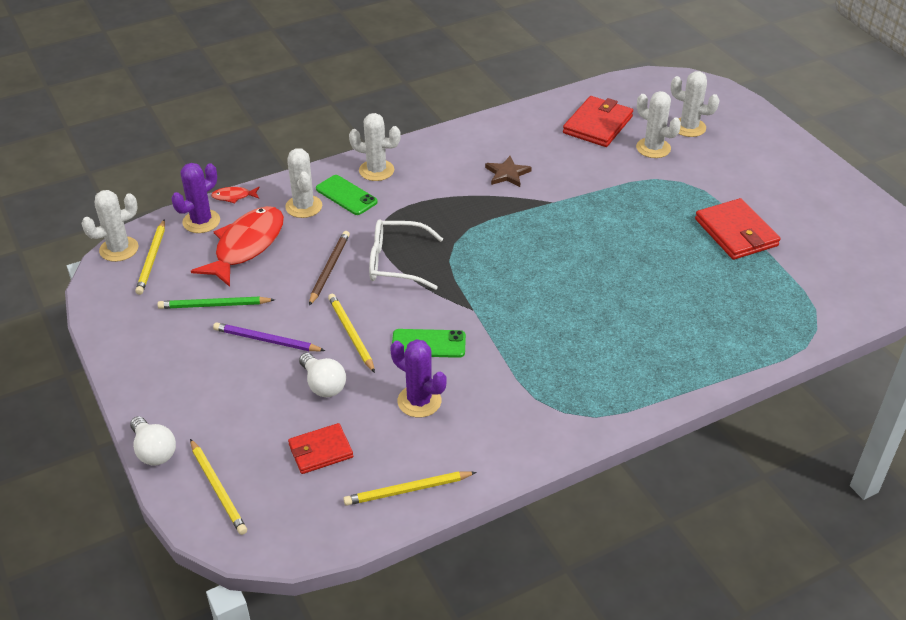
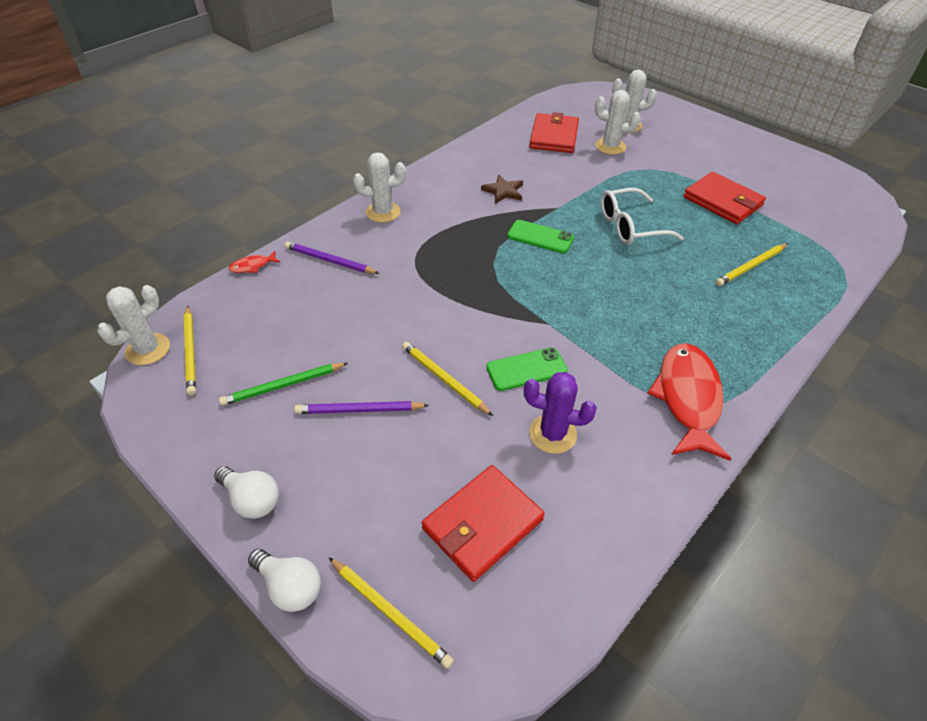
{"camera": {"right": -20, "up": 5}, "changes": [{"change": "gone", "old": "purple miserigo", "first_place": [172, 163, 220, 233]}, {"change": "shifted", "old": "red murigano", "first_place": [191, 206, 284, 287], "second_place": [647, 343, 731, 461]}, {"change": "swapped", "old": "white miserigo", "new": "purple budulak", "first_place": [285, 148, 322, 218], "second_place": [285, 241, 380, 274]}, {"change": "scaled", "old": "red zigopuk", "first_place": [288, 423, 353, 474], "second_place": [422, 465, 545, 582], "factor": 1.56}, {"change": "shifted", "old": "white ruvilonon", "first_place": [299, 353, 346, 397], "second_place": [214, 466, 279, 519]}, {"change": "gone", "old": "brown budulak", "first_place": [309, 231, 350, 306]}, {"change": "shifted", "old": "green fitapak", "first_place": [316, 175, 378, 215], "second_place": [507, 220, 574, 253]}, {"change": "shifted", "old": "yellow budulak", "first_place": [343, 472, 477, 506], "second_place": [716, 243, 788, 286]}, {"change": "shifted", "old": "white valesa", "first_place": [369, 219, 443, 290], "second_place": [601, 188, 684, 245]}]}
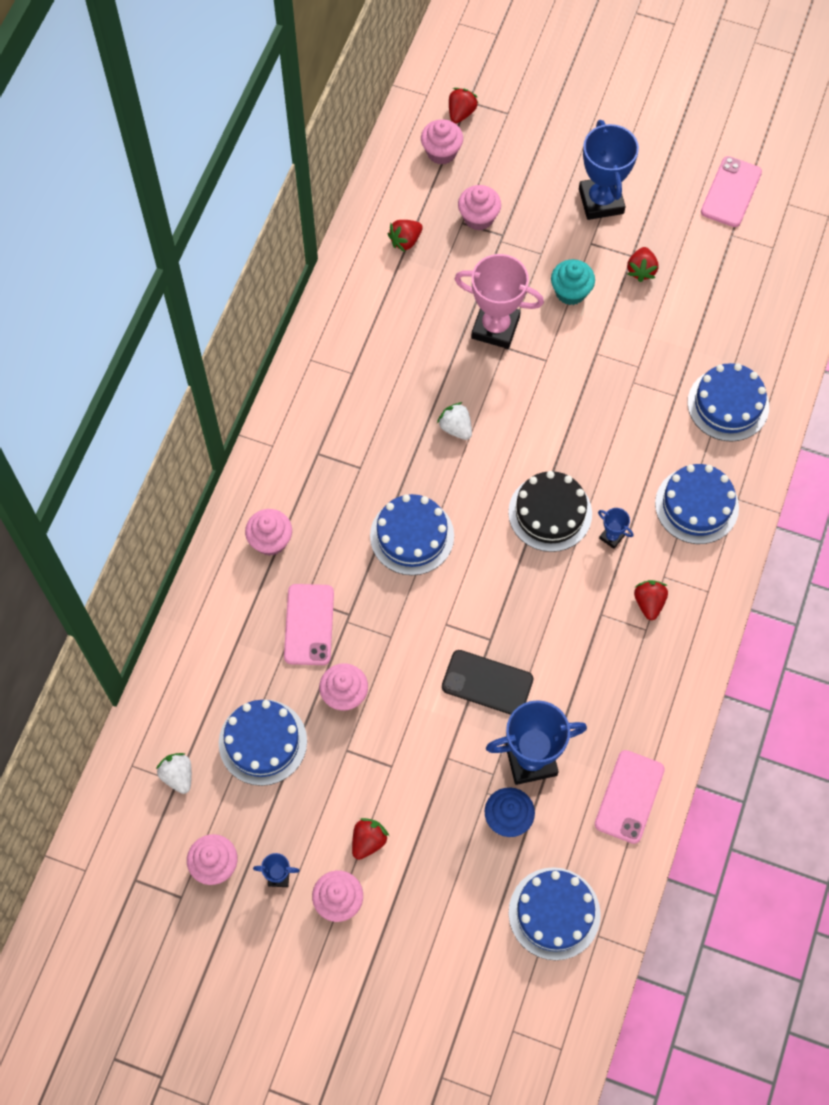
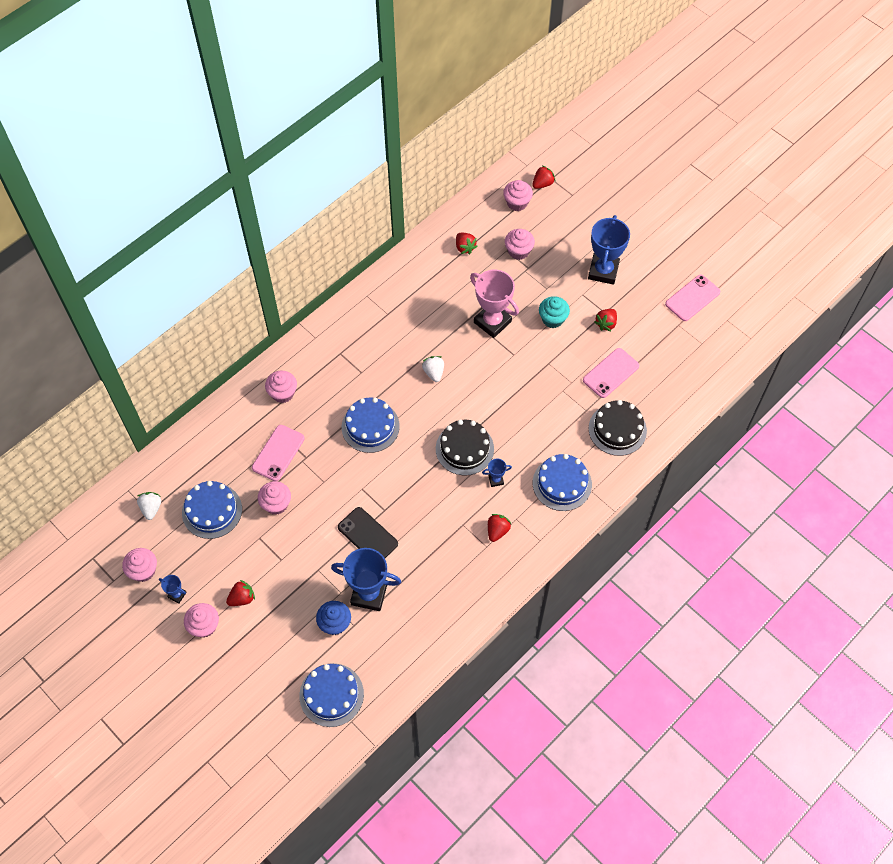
{"camera": {"right": 25, "up": -5}, "changes": [{"change": "rotated", "old": "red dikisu", "first_place": [387, 220, 423, 252], "second_place": [456, 233, 478, 254], "degrees": -105}, {"change": "shifted", "old": "pink fitapak", "first_place": [595, 750, 665, 844], "second_place": [583, 348, 639, 398]}, {"change": "rotated", "old": "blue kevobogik", "first_place": [598, 508, 634, 549], "second_place": [482, 459, 512, 487], "degrees": -75}, {"change": "repainted", "old": "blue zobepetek", "new": "black zobepetek", "first_place": [687, 363, 769, 442], "second_place": [589, 400, 647, 456]}]}
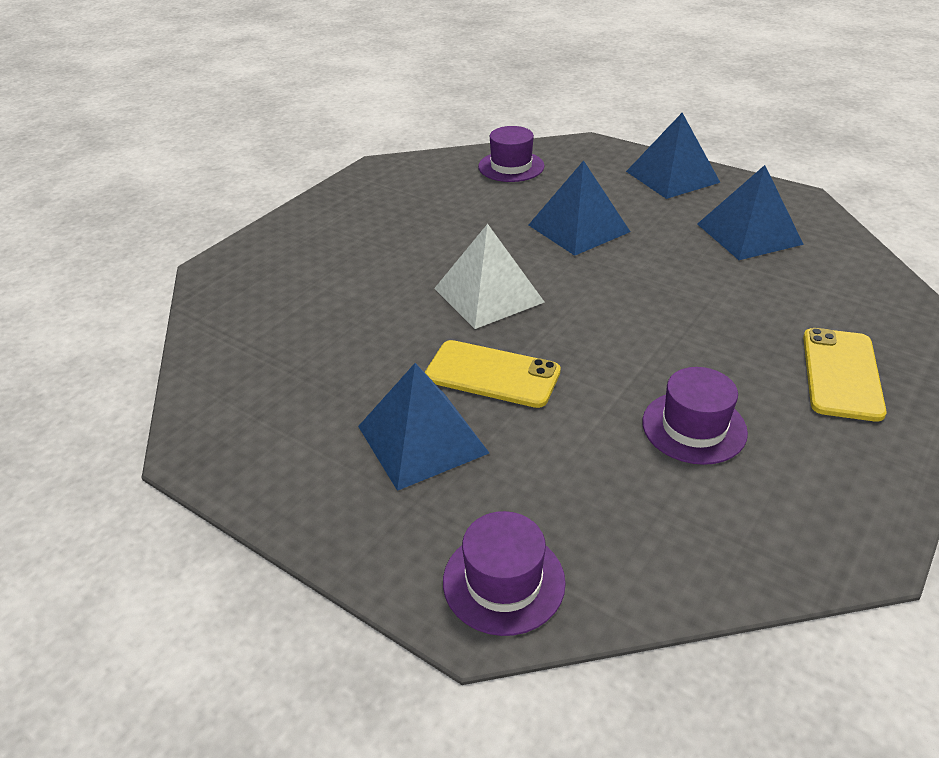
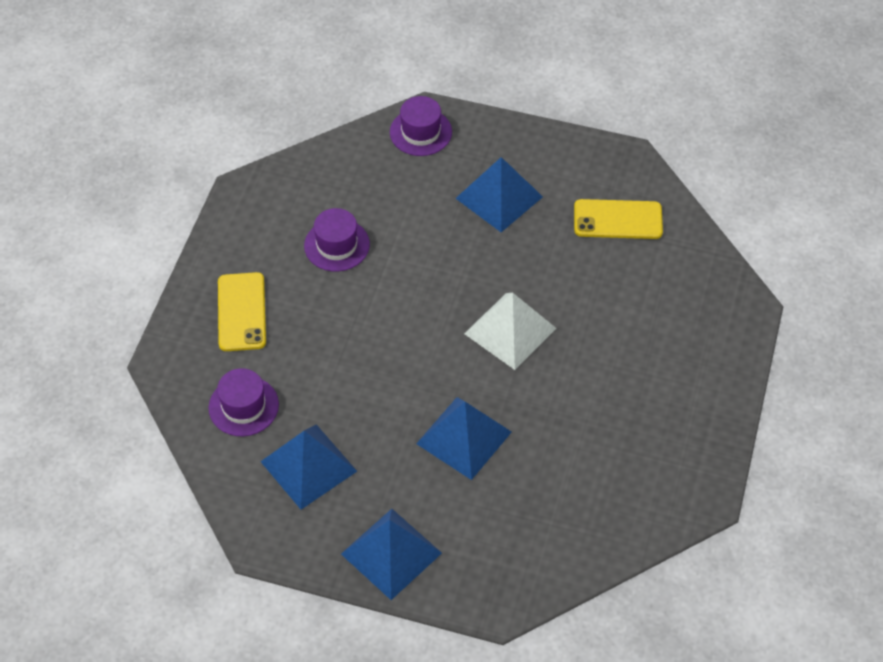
{"camera": {"right": 160, "up": 15}, "changes": [{"change": "shifted", "old": "yellow fitapak", "first_place": [425, 340, 561, 408], "second_place": [574, 199, 663, 239]}, {"change": "shifted", "old": "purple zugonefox", "first_place": [478, 126, 545, 182], "second_place": [208, 368, 279, 436]}]}
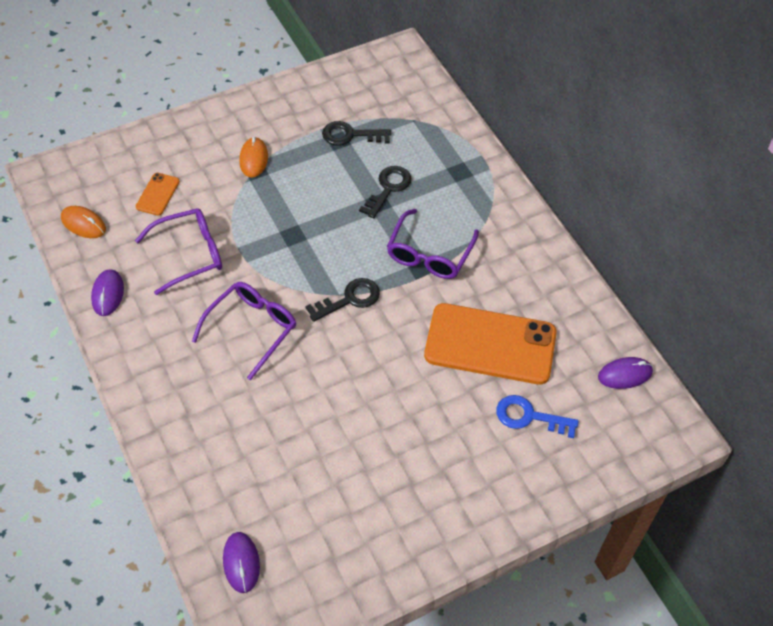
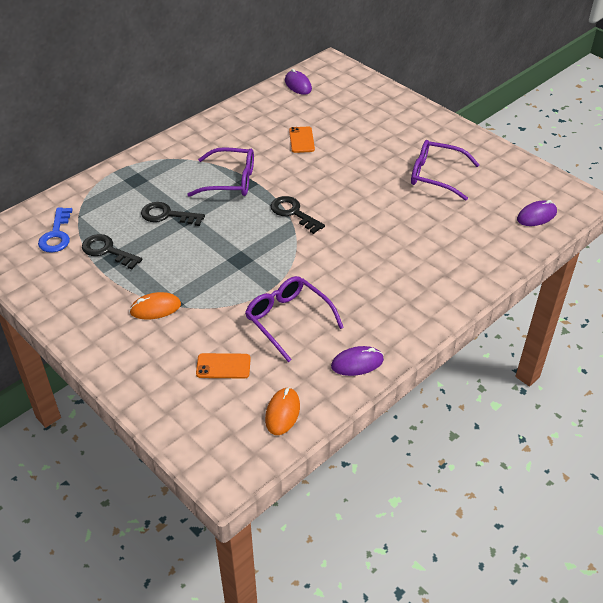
{"camera": {"right": -105, "up": -10}, "changes": [{"change": "shifted", "old": "purple valesa", "first_place": [192, 282, 296, 381], "second_place": [411, 140, 480, 201]}, {"change": "rotated", "old": "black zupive", "first_place": [322, 121, 391, 146], "second_place": [82, 234, 142, 269], "degrees": 135}, {"change": "scaled", "old": "orange fitapak", "first_place": [424, 303, 557, 385], "second_place": [289, 127, 315, 153], "factor": 0.43}, {"change": "shifted", "old": "blue zupive", "first_place": [496, 395, 579, 438], "second_place": [38, 207, 72, 253]}]}
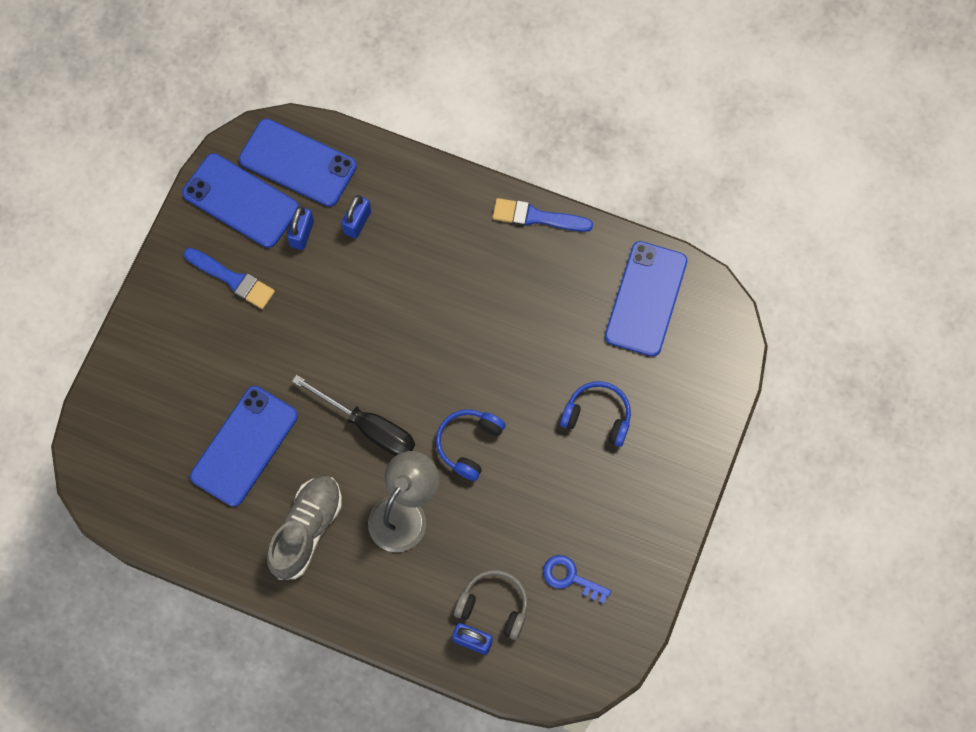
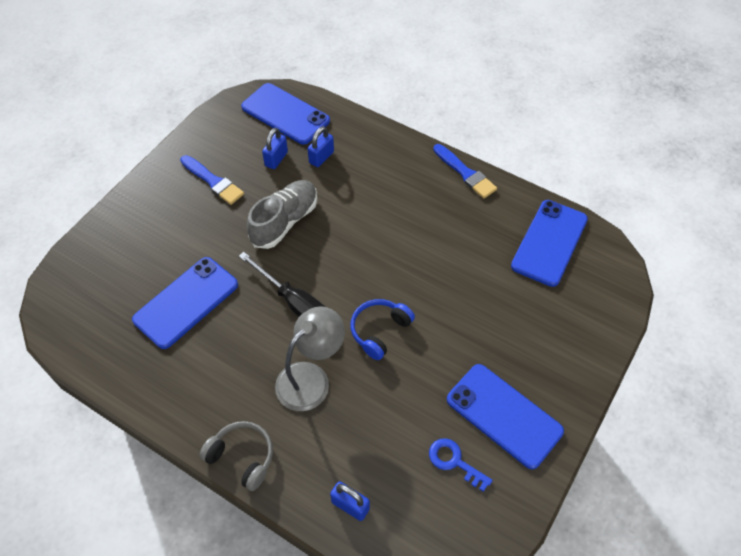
{"camera": {"right": 10, "up": -15}, "changes": [{"change": "shifted", "old": "blue fitapak", "first_place": [182, 153, 299, 248], "second_place": [447, 364, 564, 469]}, {"change": "shifted", "old": "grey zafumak", "first_place": [267, 476, 342, 580], "second_place": [247, 180, 317, 249]}, {"change": "shifted", "old": "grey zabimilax", "first_place": [454, 570, 528, 640], "second_place": [199, 421, 273, 491]}, {"change": "rotated", "old": "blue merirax", "first_place": [493, 198, 593, 232], "second_place": [433, 144, 497, 198], "degrees": -150}, {"change": "gone", "old": "blue zabimilax", "first_place": [560, 381, 631, 447]}]}
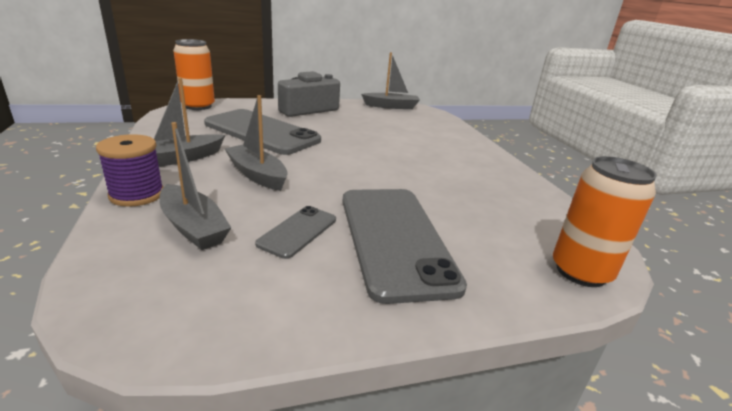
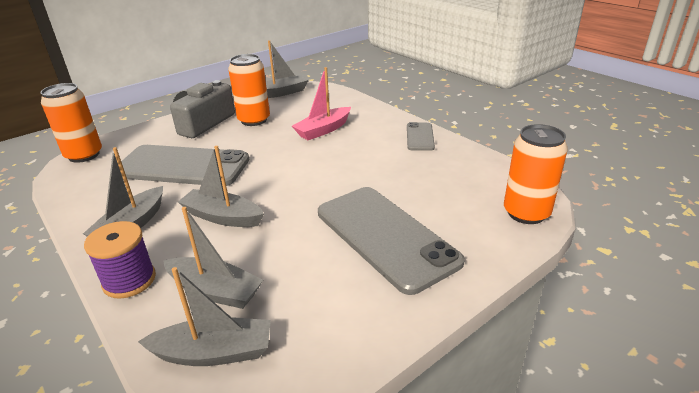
{"camera": {"right": -20, "up": 5}, "changes": [{"change": "shifted", "old": "grey fitapak", "first_place": [255, 206, 336, 259], "second_place": [407, 122, 435, 151]}, {"change": "new", "new": "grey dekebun", "second_place": [138, 267, 271, 366]}, {"change": "new", "new": "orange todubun", "second_place": [228, 54, 270, 126]}, {"change": "new", "new": "pink dekebun", "second_place": [292, 67, 351, 140]}]}
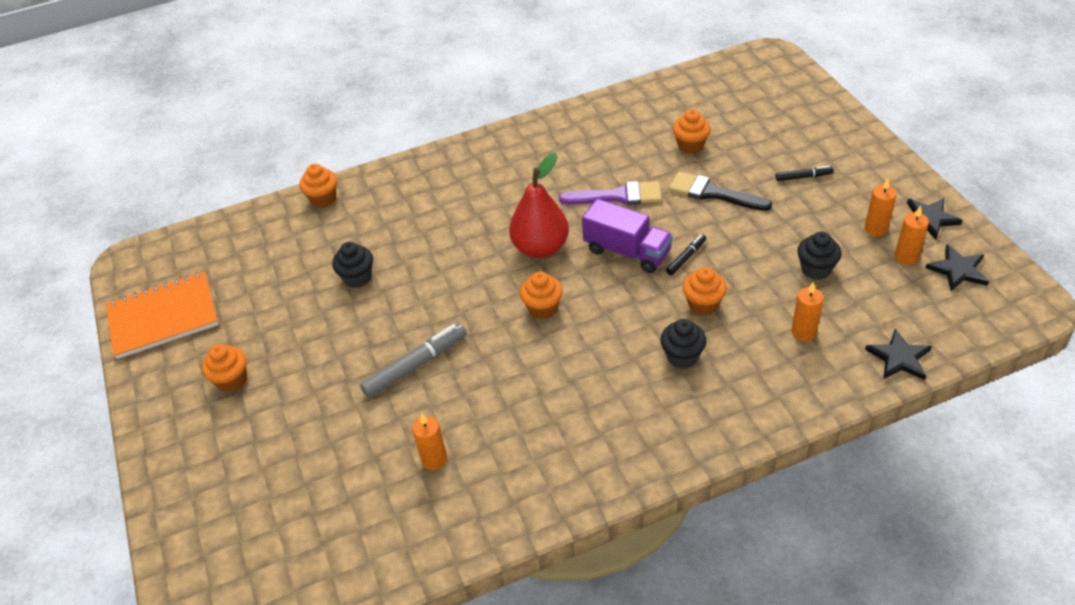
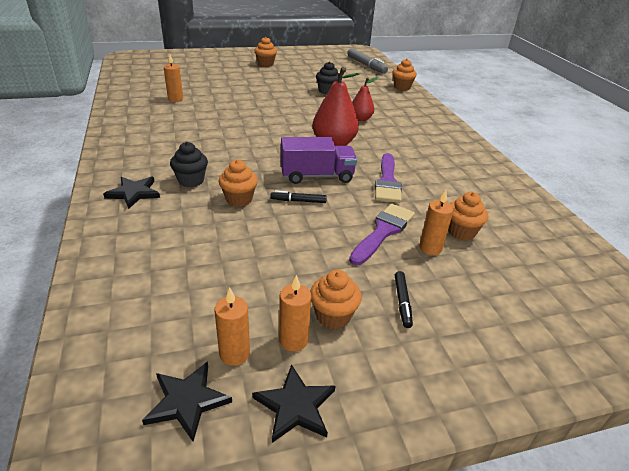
{"camera": {"right": 90, "up": -10}, "changes": [{"change": "gone", "old": "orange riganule", "first_place": [106, 271, 219, 359]}, {"change": "shifted", "old": "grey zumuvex", "first_place": [360, 323, 467, 398], "second_place": [347, 48, 388, 74]}, {"change": "shifted", "old": "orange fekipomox", "first_place": [520, 272, 563, 319], "second_place": [310, 270, 362, 329]}, {"change": "rotated", "old": "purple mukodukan", "first_place": [582, 199, 673, 273], "second_place": [281, 137, 357, 184], "degrees": -135}, {"change": "rotated", "old": "black zumuvex", "first_place": [666, 234, 706, 275], "second_place": [271, 191, 327, 203], "degrees": 135}, {"change": "repainted", "old": "black merirax", "new": "purple merirax", "first_place": [669, 172, 772, 211], "second_place": [349, 203, 415, 265]}, {"change": "shifted", "old": "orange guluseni", "first_place": [792, 282, 824, 341], "second_place": [419, 190, 454, 255]}, {"change": "gone", "old": "black fekipomox", "first_place": [797, 232, 841, 280]}, {"change": "shifted", "old": "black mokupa", "first_place": [865, 329, 932, 380], "second_place": [103, 177, 160, 209]}, {"change": "new", "new": "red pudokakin", "second_place": [352, 77, 379, 121]}]}
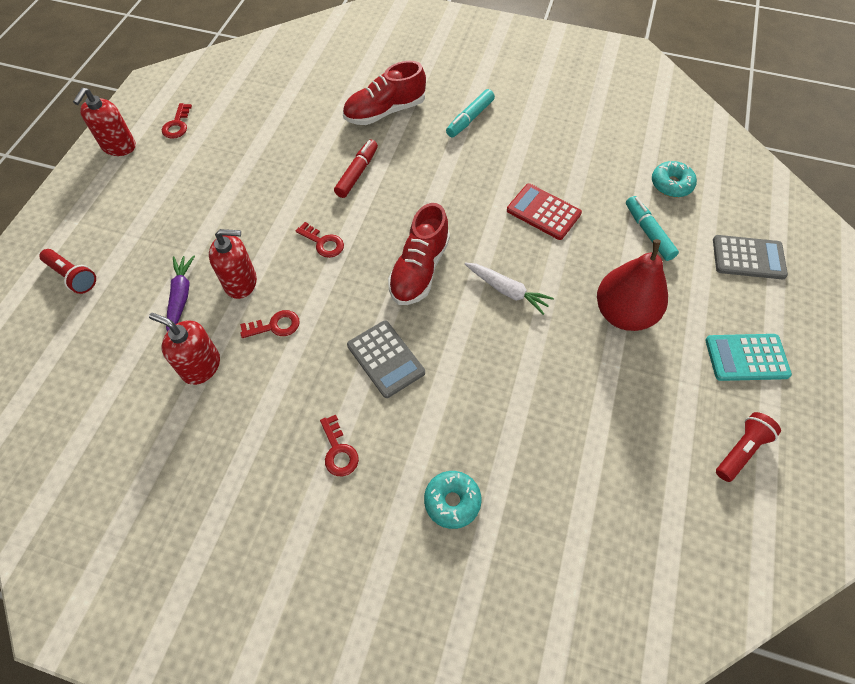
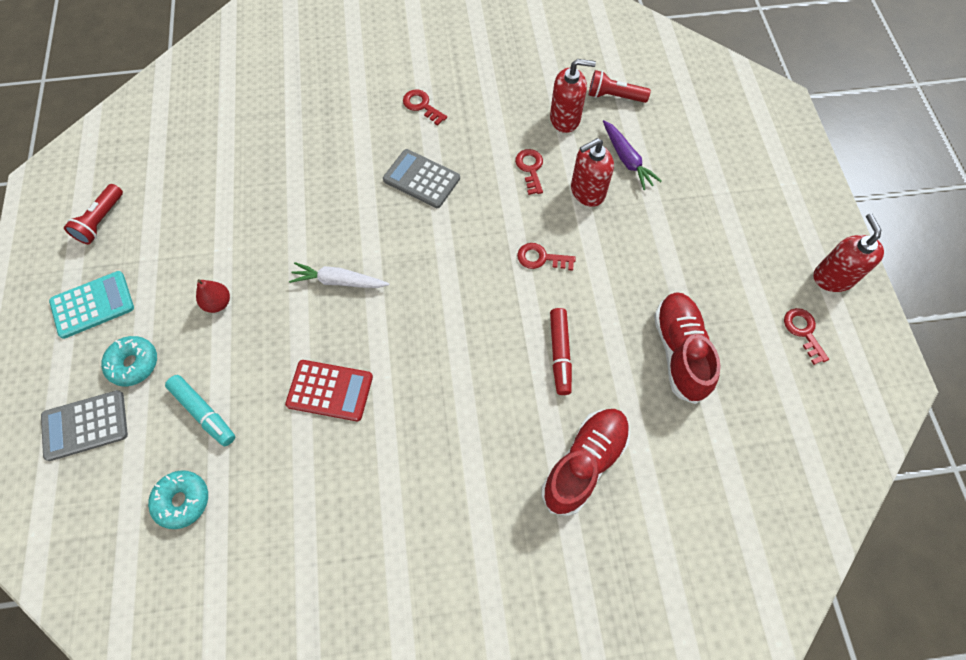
{"camera": {"right": 155, "up": 5}, "changes": [{"change": "shifted", "old": "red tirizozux", "first_place": [39, 249, 96, 294], "second_place": [588, 70, 651, 103]}, {"change": "rotated", "old": "red zupive", "first_place": [240, 310, 300, 338], "second_place": [515, 149, 543, 195], "degrees": 120}, {"change": "shifted", "old": "red zafumak", "first_place": [388, 203, 450, 305], "second_place": [654, 292, 720, 404]}, {"change": "shifted", "old": "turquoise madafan", "first_place": [424, 471, 482, 529], "second_place": [101, 336, 157, 386]}, {"change": "gone", "old": "turquoise zumuvex", "first_place": [446, 89, 495, 137]}, {"change": "scaled", "old": "red pudokakin", "first_place": [597, 239, 668, 331], "second_place": [196, 279, 230, 313], "factor": 0.46}]}
